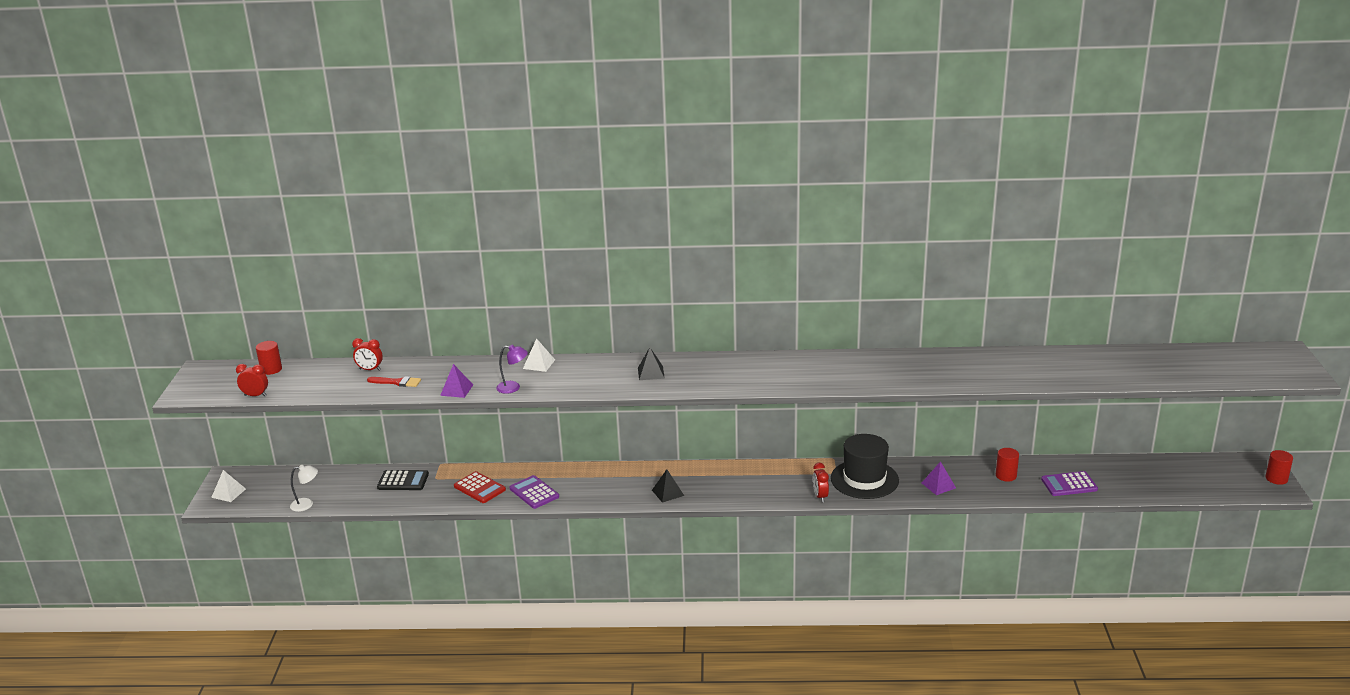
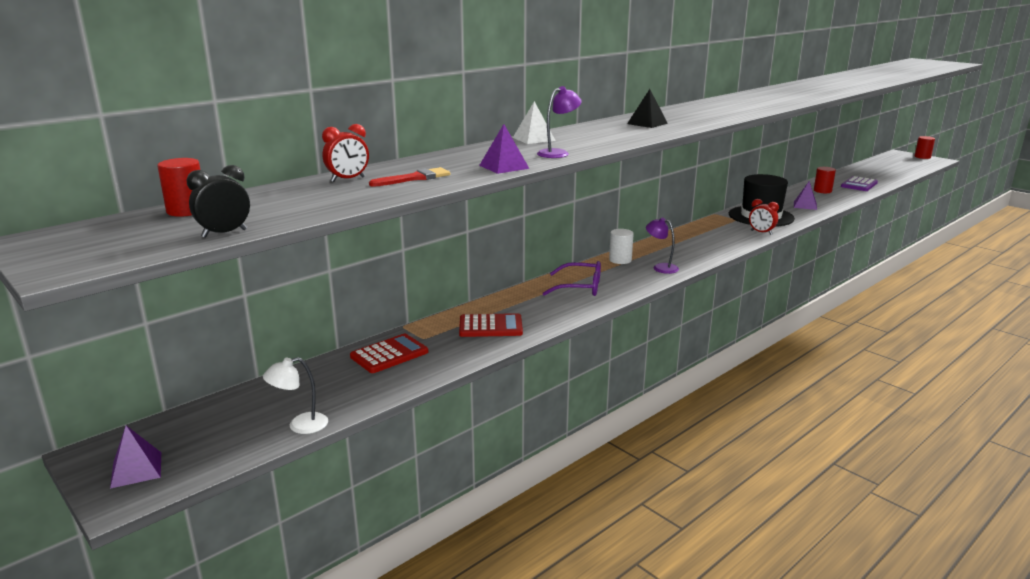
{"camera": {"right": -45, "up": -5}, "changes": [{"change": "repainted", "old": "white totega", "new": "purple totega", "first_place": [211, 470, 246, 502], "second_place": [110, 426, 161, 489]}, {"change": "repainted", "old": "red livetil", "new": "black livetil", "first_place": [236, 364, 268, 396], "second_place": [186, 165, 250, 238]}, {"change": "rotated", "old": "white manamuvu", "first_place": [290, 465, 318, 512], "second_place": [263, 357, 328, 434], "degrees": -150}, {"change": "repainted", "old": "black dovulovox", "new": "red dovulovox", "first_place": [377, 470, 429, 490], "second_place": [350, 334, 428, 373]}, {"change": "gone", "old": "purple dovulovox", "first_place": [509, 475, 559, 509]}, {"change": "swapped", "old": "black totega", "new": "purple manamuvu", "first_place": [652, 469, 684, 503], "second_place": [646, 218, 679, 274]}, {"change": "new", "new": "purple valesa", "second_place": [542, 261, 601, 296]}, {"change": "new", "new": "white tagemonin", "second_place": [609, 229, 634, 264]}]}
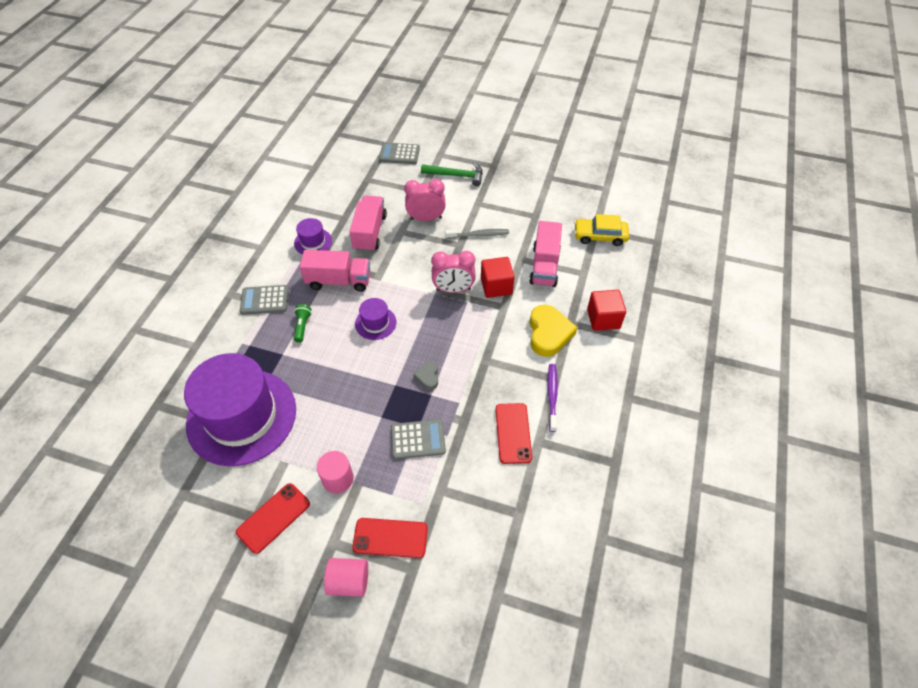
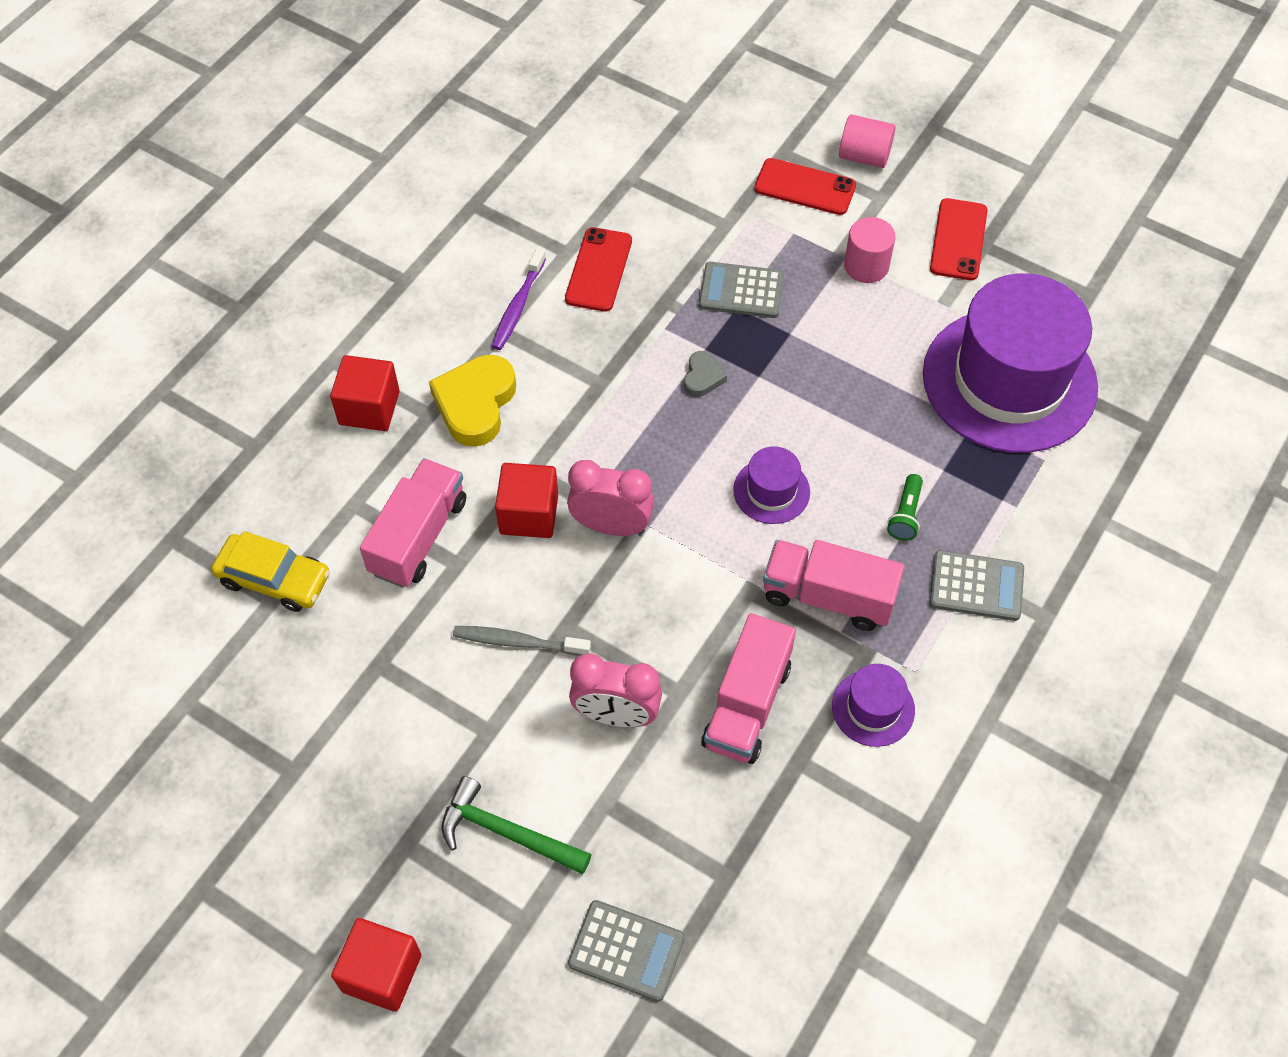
{"camera": {"right": -165, "up": 5}, "changes": [{"change": "rotated", "old": "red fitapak", "first_place": [236, 483, 310, 554], "second_place": [930, 198, 988, 280], "degrees": -45}, {"change": "new", "new": "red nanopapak", "second_place": [331, 918, 421, 1012]}]}
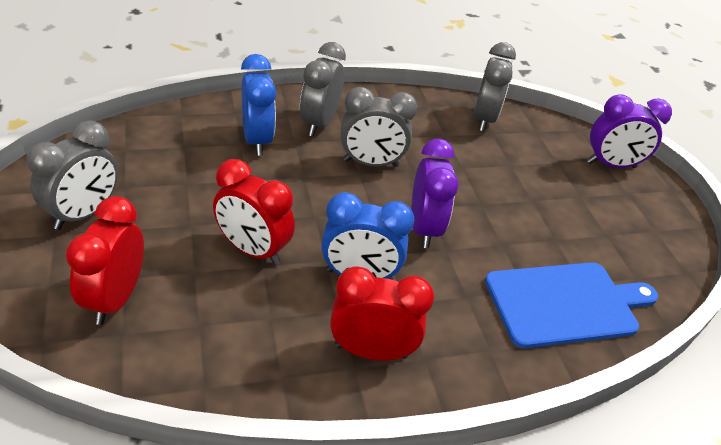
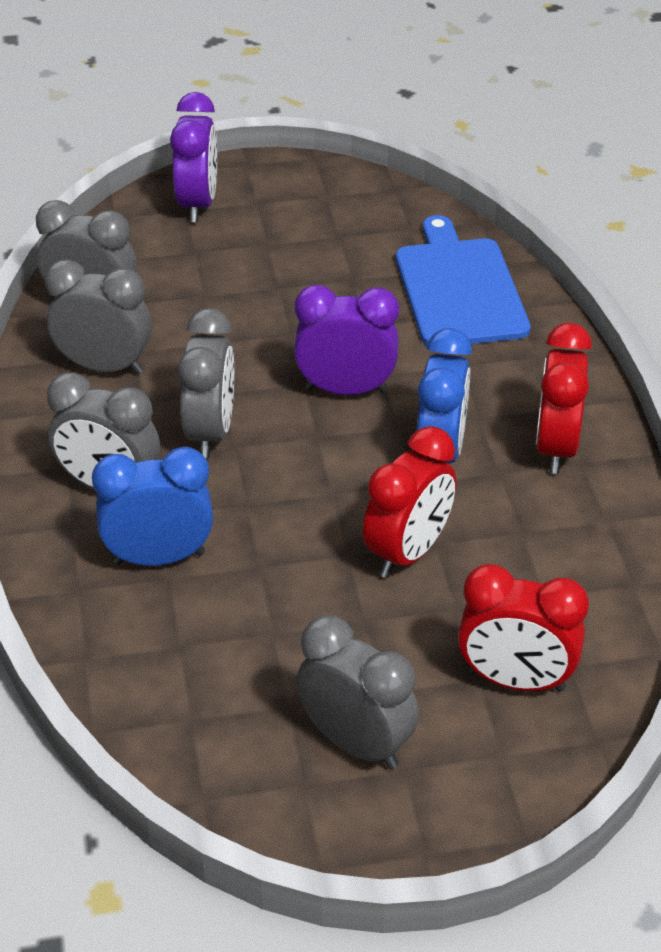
{"camera": {"right": -80, "up": 0}, "changes": [{"change": "new", "new": "grey livetil", "second_place": [45, 259, 151, 374]}]}
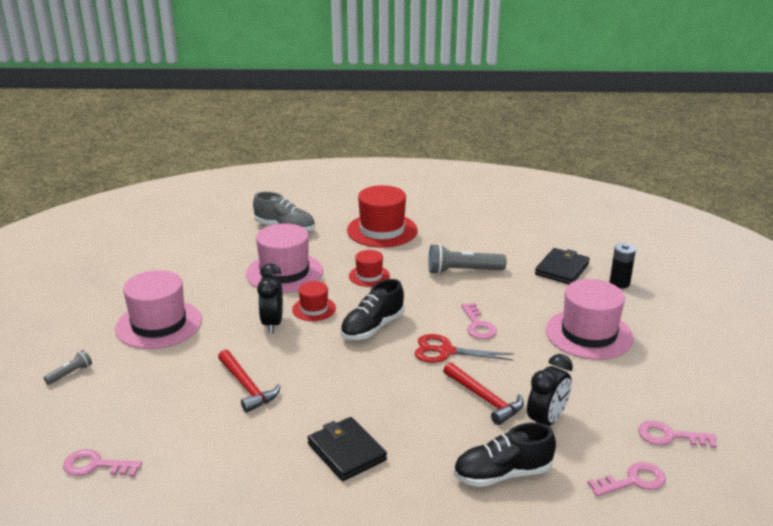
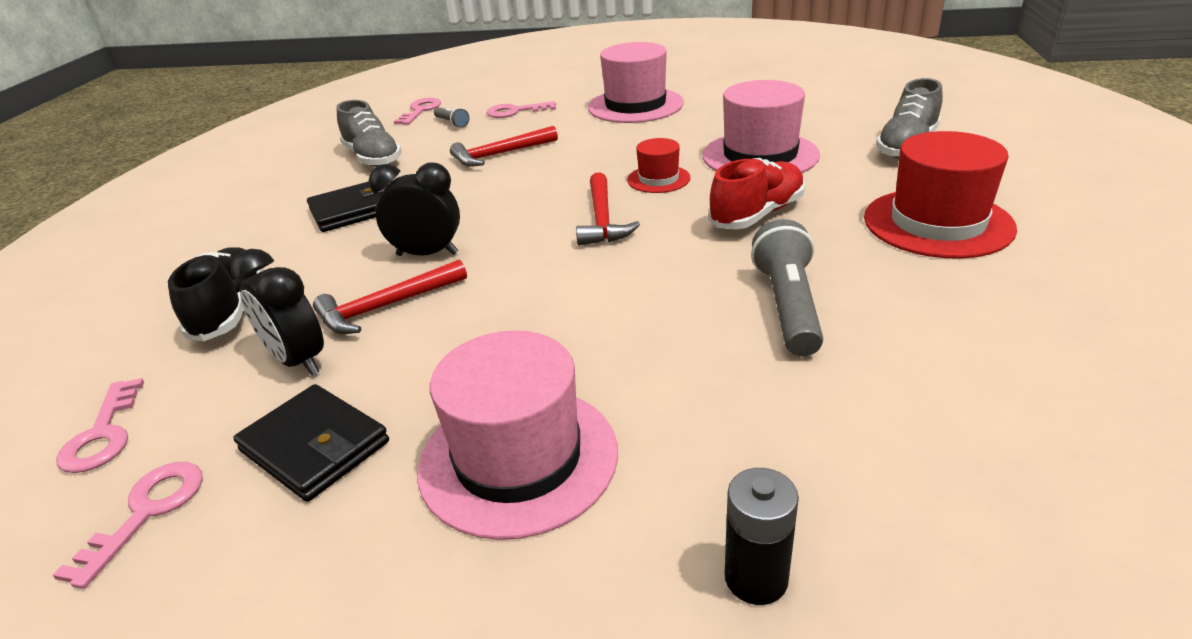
{"camera": {"right": 100, "up": 5}, "changes": [{"change": "shifted", "old": "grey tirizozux", "first_place": [44, 350, 92, 385], "second_place": [434, 107, 469, 128]}, {"change": "shifted", "old": "black livetil", "first_place": [257, 263, 283, 333], "second_place": [369, 162, 460, 256]}, {"change": "swapped", "old": "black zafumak", "new": "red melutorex", "first_place": [341, 279, 404, 340], "second_place": [576, 172, 640, 246]}, {"change": "swapped", "old": "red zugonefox", "new": "red zafumak", "first_place": [349, 250, 390, 287], "second_place": [708, 158, 805, 229]}, {"change": "gone", "old": "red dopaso", "first_place": [414, 334, 514, 363]}, {"change": "shifted", "old": "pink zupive", "first_place": [461, 303, 497, 339], "second_place": [487, 101, 556, 118]}, {"change": "shifted", "old": "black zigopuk", "first_place": [535, 248, 590, 284], "second_place": [233, 384, 389, 502]}, {"change": "new", "new": "grey zafumak", "second_place": [336, 100, 402, 167]}]}
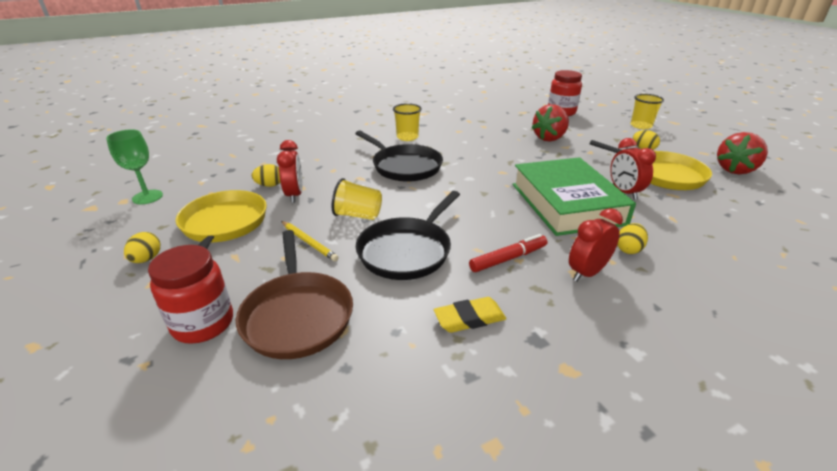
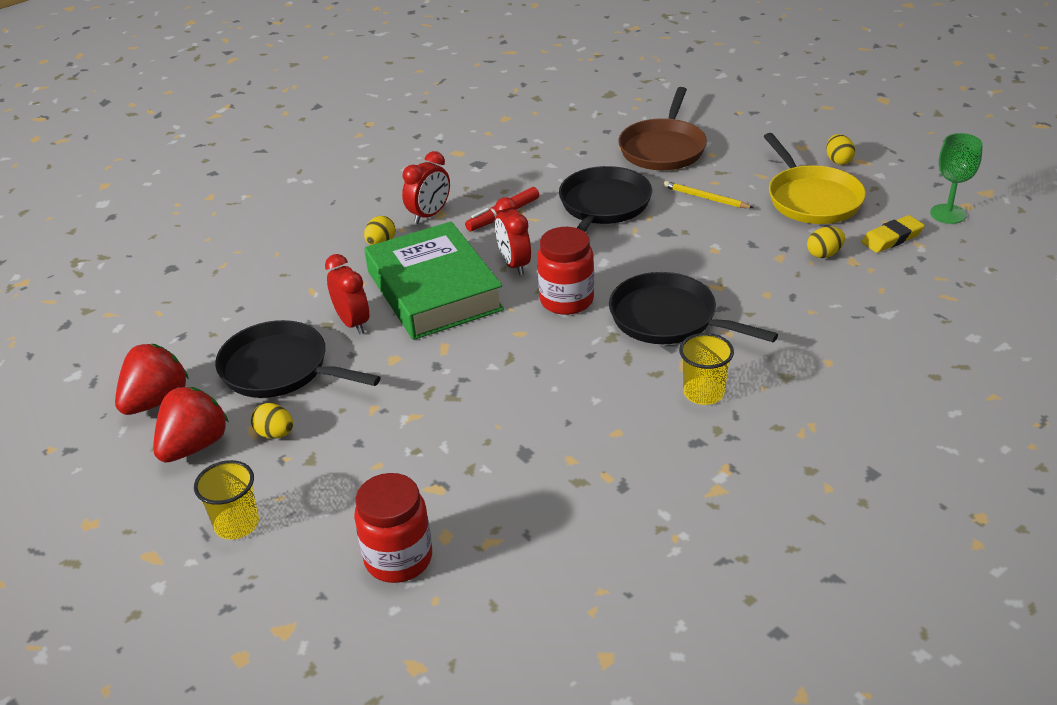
{"camera": {"right": 170, "up": 5}, "changes": [{"change": "shifted", "old": "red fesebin", "first_place": [148, 245, 233, 344], "second_place": [537, 227, 594, 315]}, {"change": "rotated", "old": "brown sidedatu", "first_place": [236, 230, 353, 359], "second_place": [618, 87, 707, 170], "degrees": -135}, {"change": "shifted", "old": "red livetil", "first_place": [277, 140, 302, 203], "second_place": [495, 197, 531, 275]}, {"change": "gone", "old": "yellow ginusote", "first_place": [332, 178, 382, 220]}, {"change": "shifted", "old": "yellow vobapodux", "first_place": [434, 297, 506, 333], "second_place": [862, 215, 925, 253]}, {"change": "shifted", "old": "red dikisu", "first_place": [532, 104, 569, 142], "second_place": [153, 387, 229, 463]}, {"change": "repainted", "old": "yellow sidedatu", "new": "black sidedatu", "first_place": [589, 140, 712, 190], "second_place": [215, 320, 381, 398]}]}
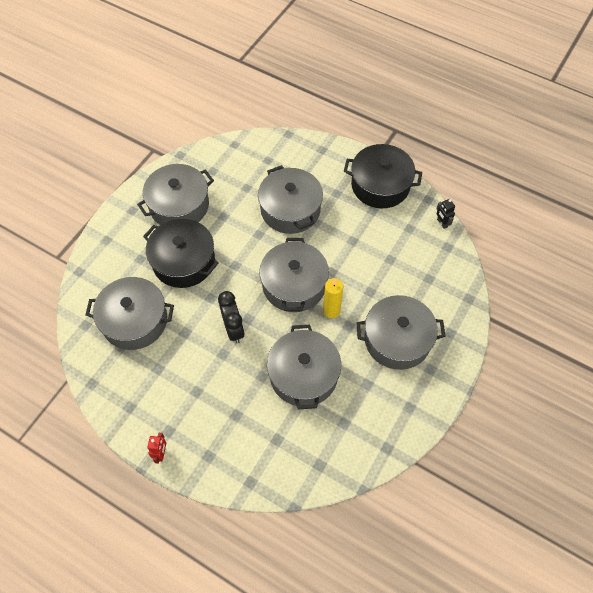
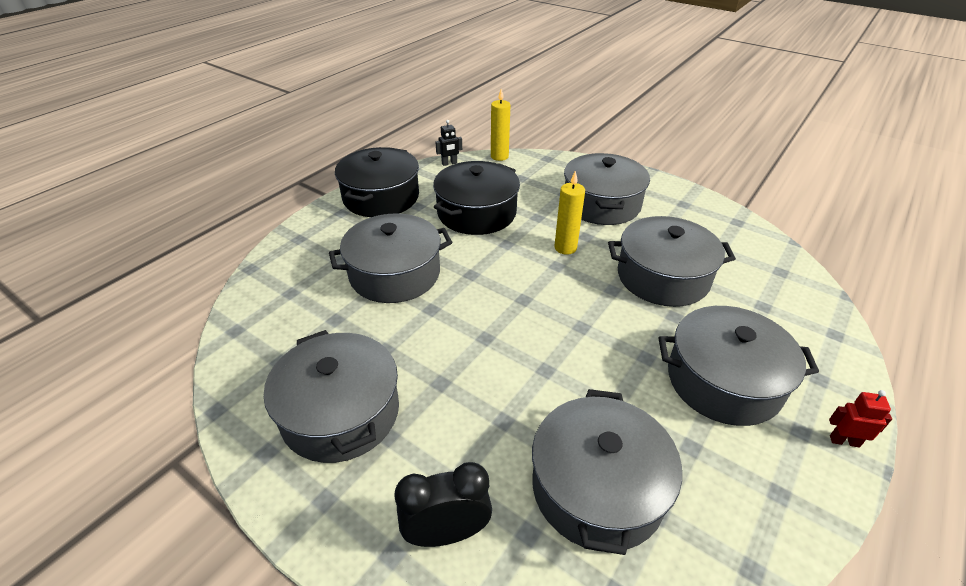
{"camera": {"right": -85, "up": -20}, "changes": [{"change": "shifted", "old": "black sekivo", "first_place": [143, 219, 219, 288], "second_place": [433, 161, 520, 235]}, {"change": "shifted", "old": "black livetil", "first_place": [218, 291, 245, 343], "second_place": [395, 462, 492, 547]}, {"change": "shifted", "old": "grey sekivo", "first_place": [259, 238, 329, 312], "second_place": [659, 306, 819, 426]}, {"change": "new", "new": "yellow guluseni", "second_place": [491, 89, 510, 161]}]}
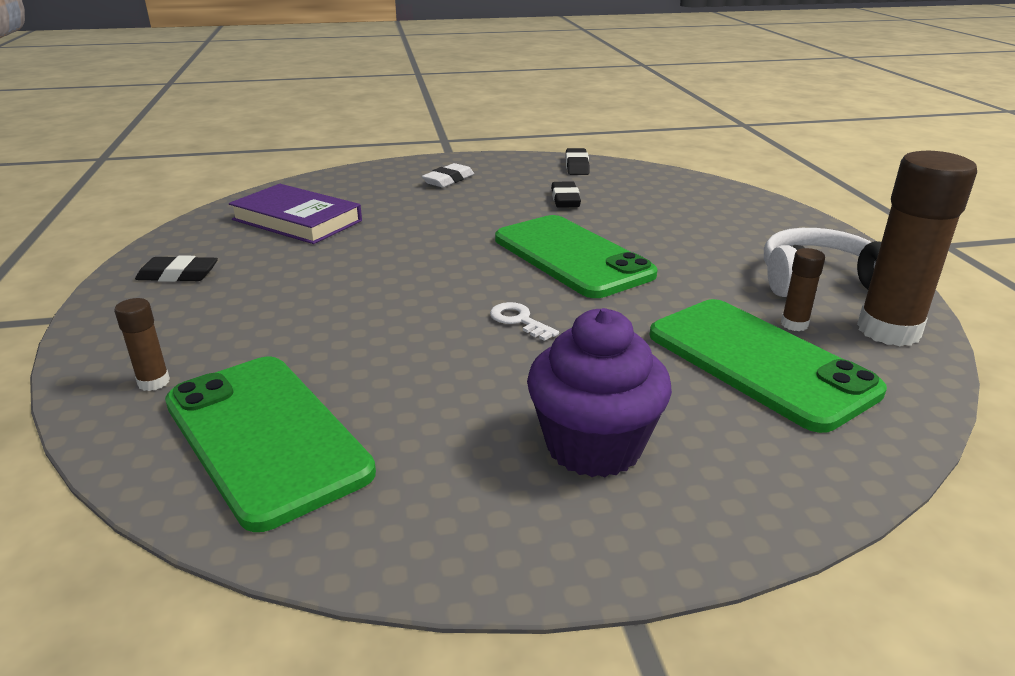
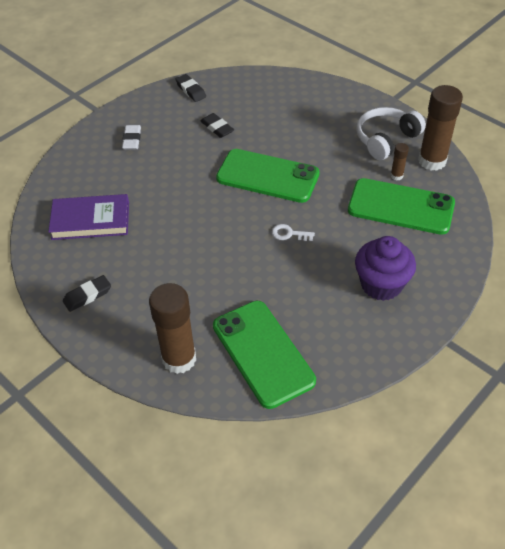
{"camera": {"right": -35, "up": 20}, "changes": [{"change": "scaled", "old": "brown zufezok", "first_place": [114, 298, 170, 391], "second_place": [149, 283, 196, 374], "factor": 2.21}, {"change": "rotated", "old": "green fitapak", "first_place": [165, 356, 376, 532], "second_place": [213, 301, 316, 409], "degrees": 45}]}
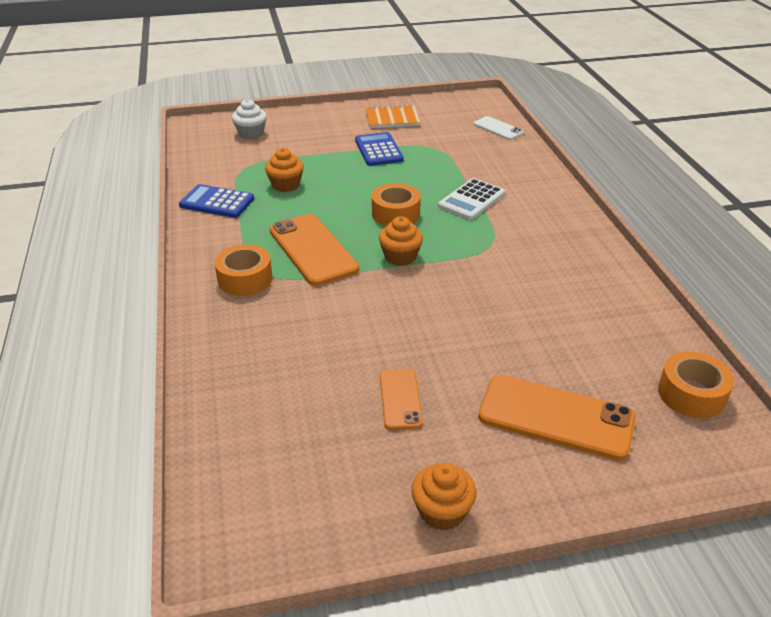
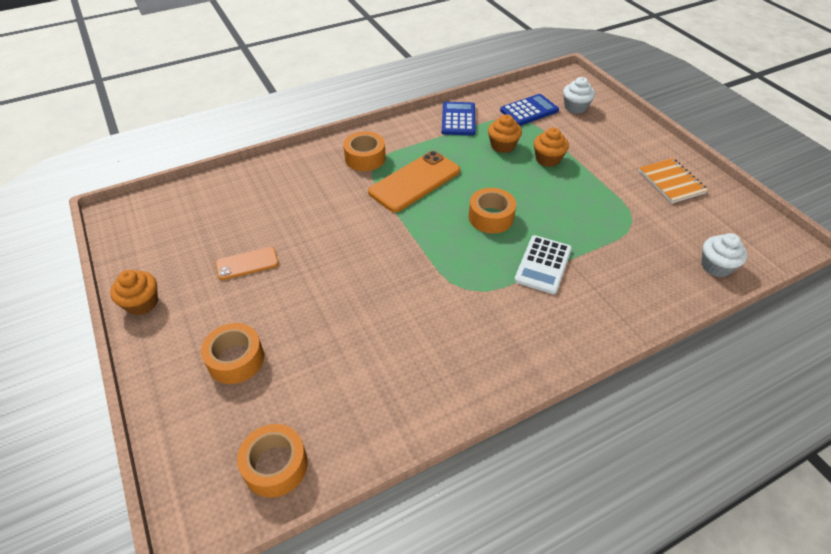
{"camera": {"right": 75, "up": 10}, "changes": [{"change": "shifted", "old": "blue dovulovox", "first_place": [355, 132, 404, 166], "second_place": [500, 94, 559, 126]}, {"change": "shifted", "old": "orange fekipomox", "first_place": [379, 216, 423, 266], "second_place": [534, 128, 569, 167]}, {"change": "rotated", "old": "white dovulovox", "first_place": [438, 178, 505, 220], "second_place": [514, 235, 572, 294], "degrees": -90}, {"change": "swapped", "old": "white fitapak", "new": "white fekipomox", "first_place": [474, 116, 524, 140], "second_place": [701, 233, 748, 277]}, {"change": "swapped", "old": "orange fitapak", "new": "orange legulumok", "first_place": [478, 375, 636, 461], "second_place": [201, 323, 264, 384]}]}
